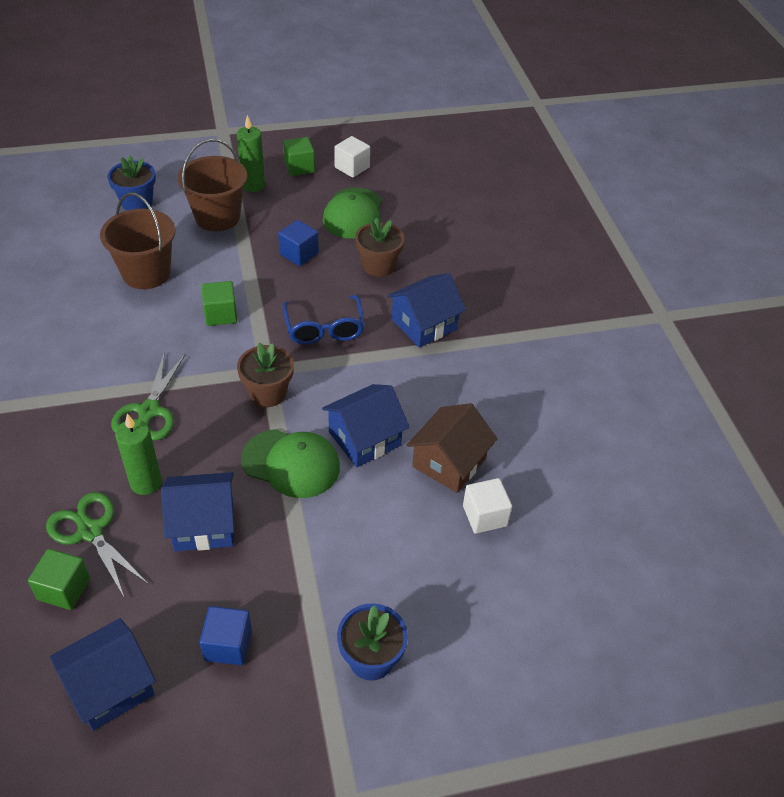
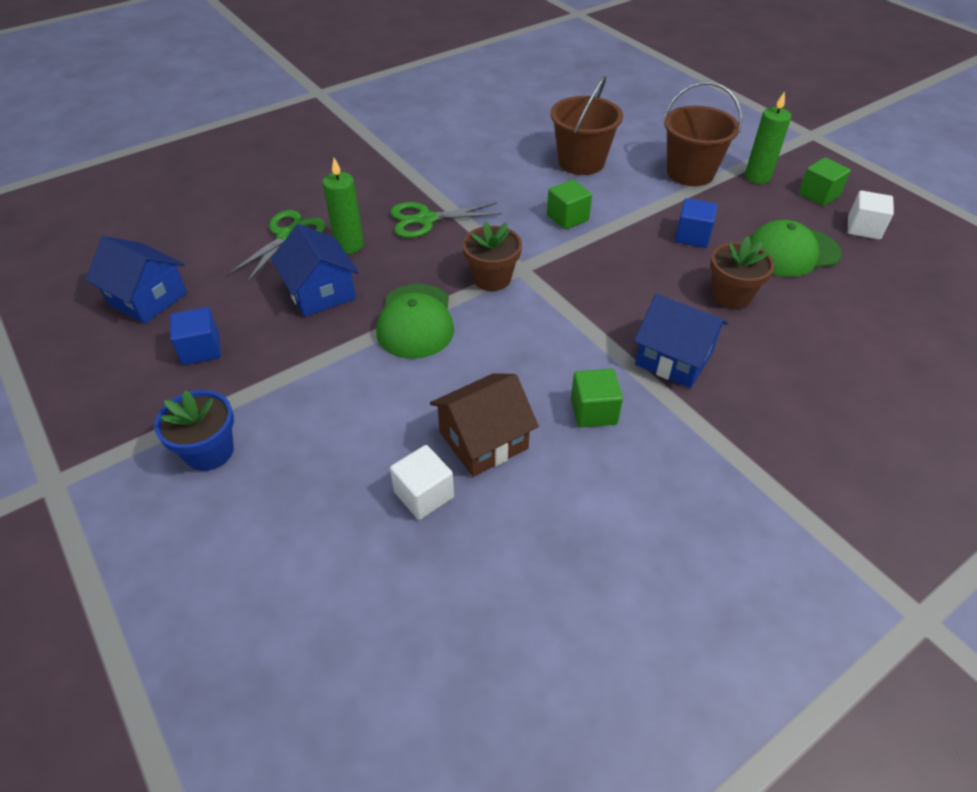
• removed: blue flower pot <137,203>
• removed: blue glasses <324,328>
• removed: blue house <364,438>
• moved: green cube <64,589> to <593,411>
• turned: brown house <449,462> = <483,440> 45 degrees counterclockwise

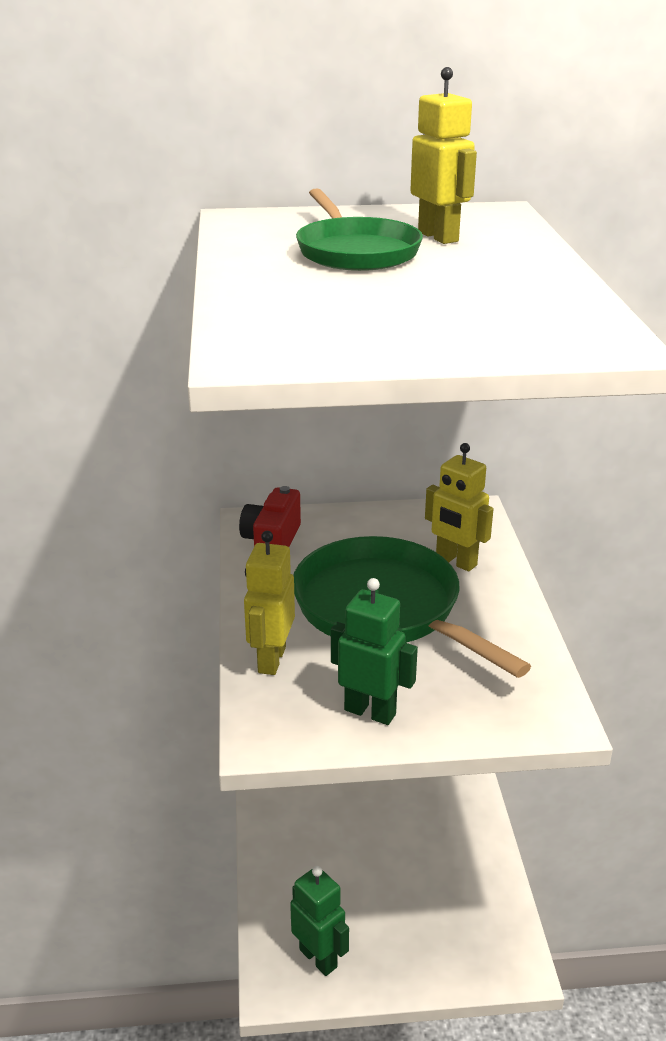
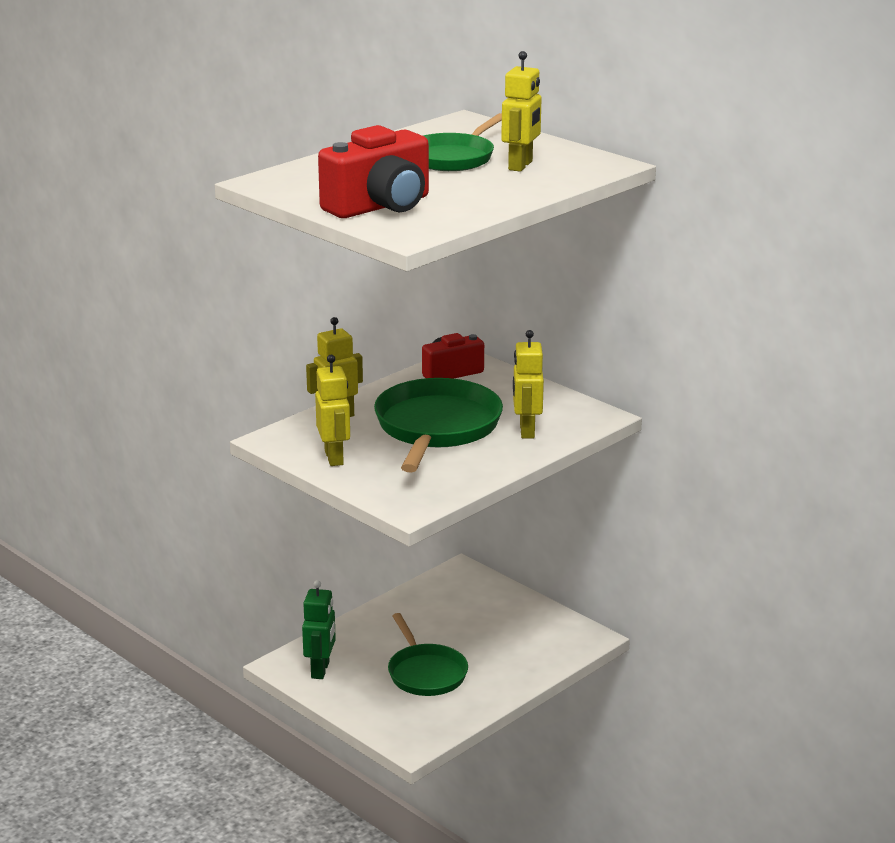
• added: red camera <380,206>
• added: green pan <425,673>
• recoloured: green robot <370,712> to yellow robot <334,458>

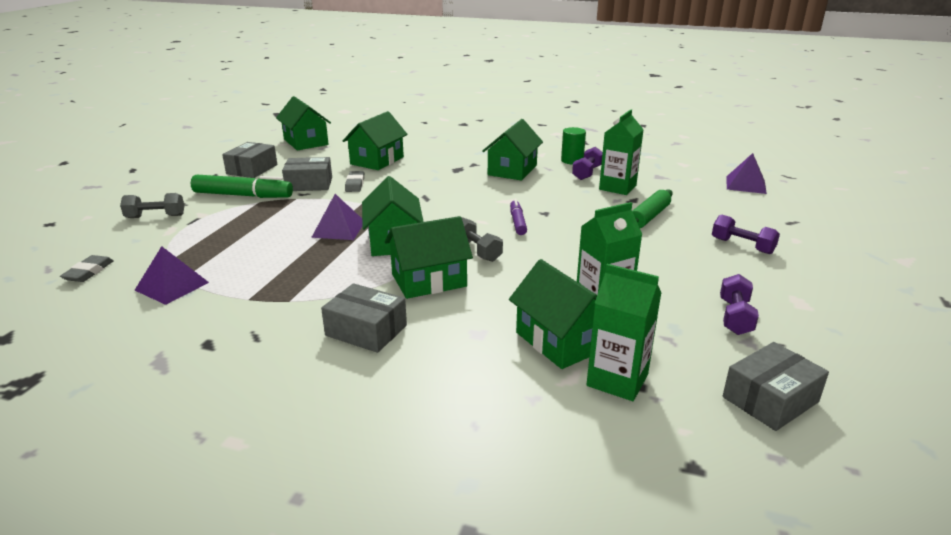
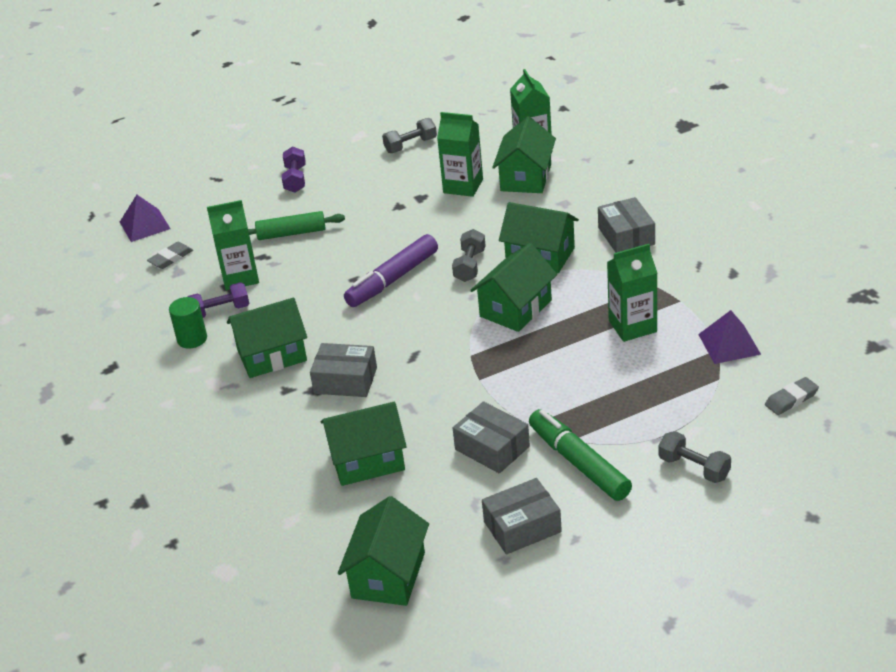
• removed: purple pyramid <338,229>
• added: green carton <632,326>
• moved: grey eraser <355,184> to <171,258>
• moved: grey box <770,399> to <345,380>
• recoloured: purple dumbbell <735,317> to grey dumbbell <410,145>
• resized: purple marker <517,222> = <392,279> x1.77

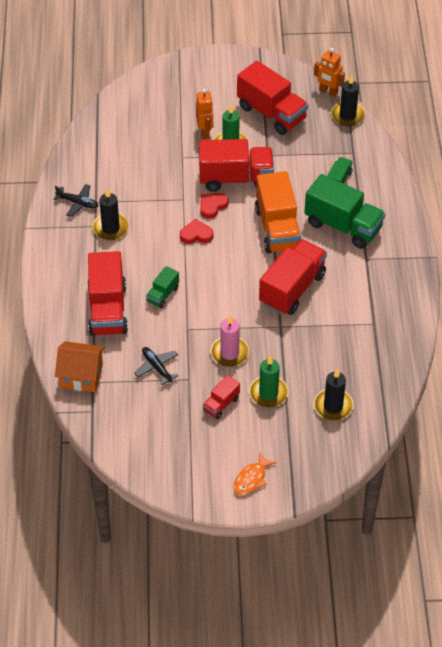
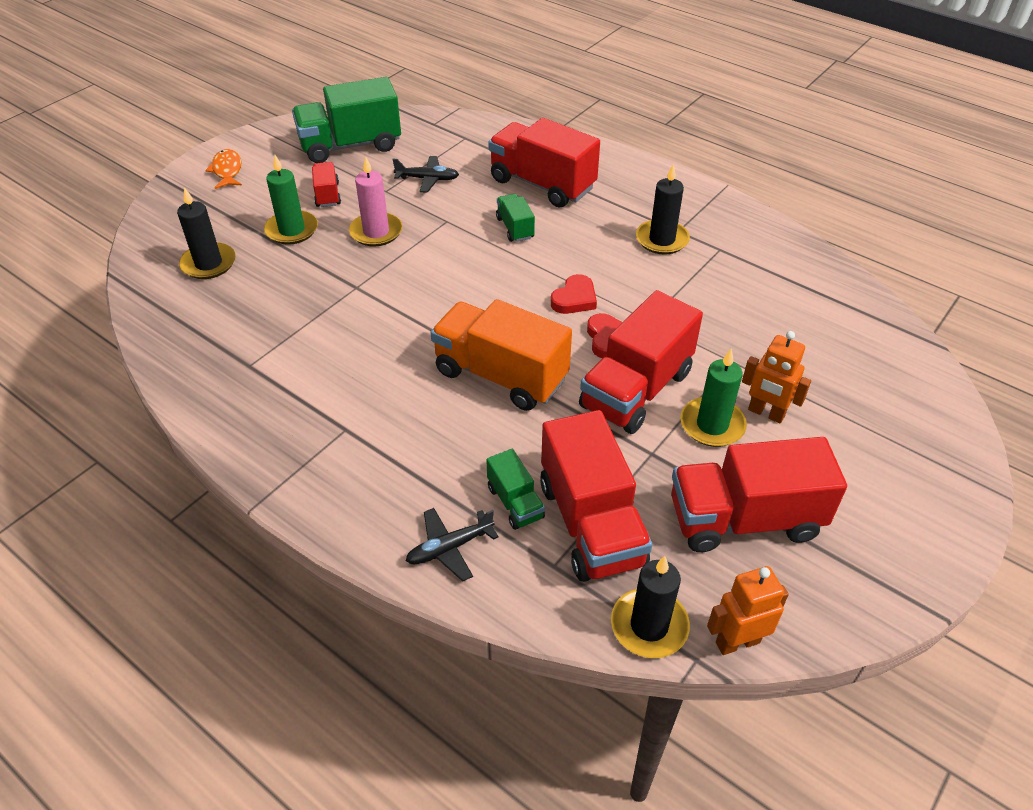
• removed: orange house <81,376>
• moved: black plane <78,203> to <449,548>
• moved: red truck <292,289> to <591,523>
• moved: green truck <343,226> to <350,145>

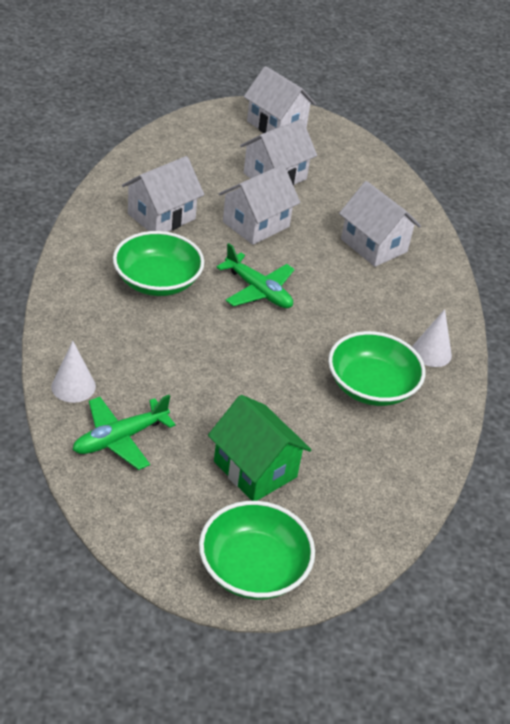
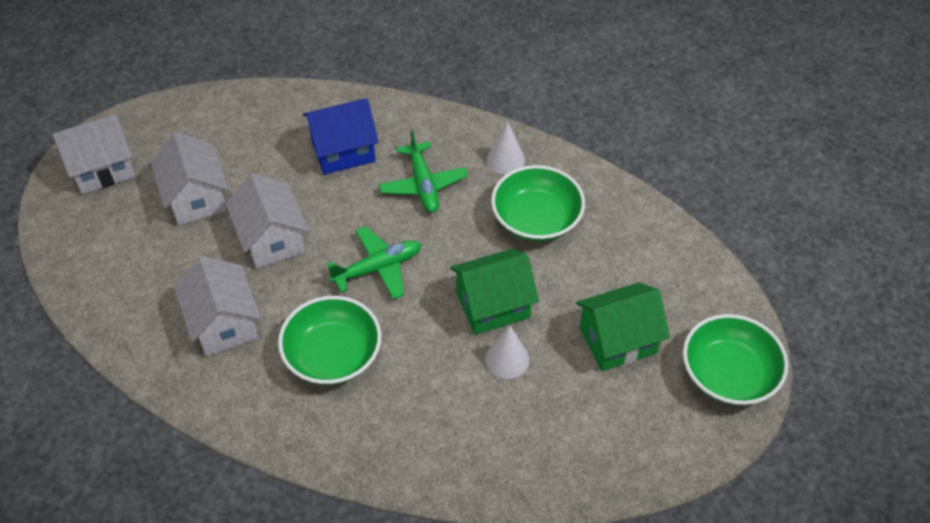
• added: green house <493,305>
• moved: white cone <73,386> to <507,359>
• moved: green plane <120,438> to <423,185>
• recoloured: white house <374,245> to blue house <343,151>

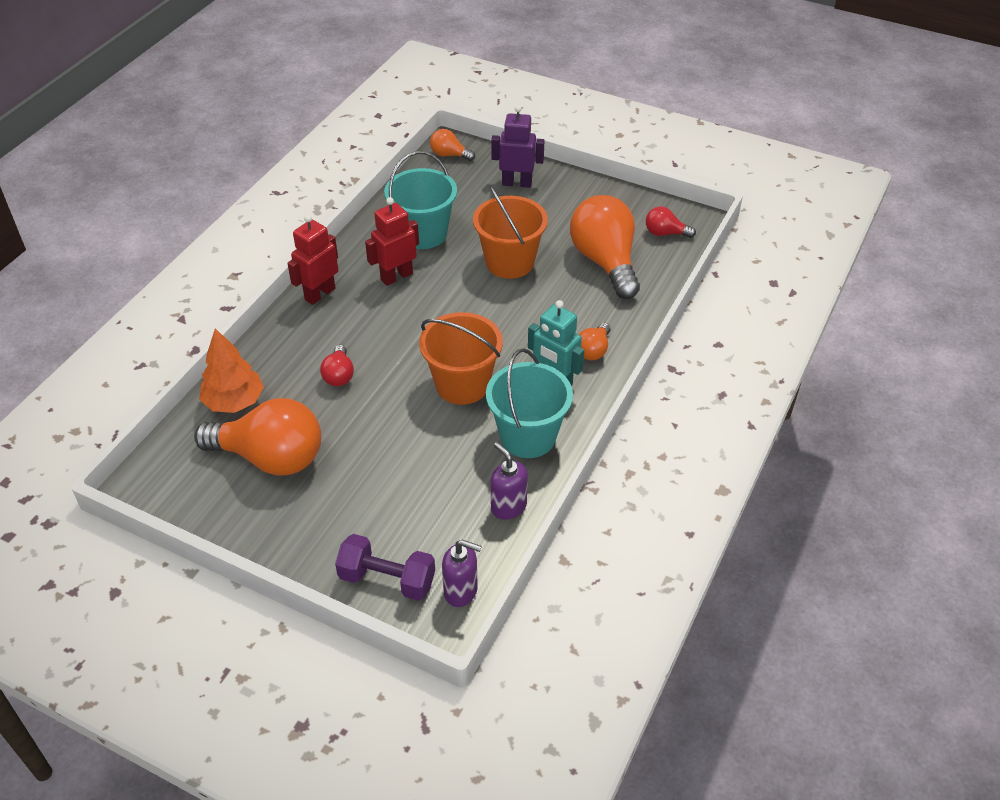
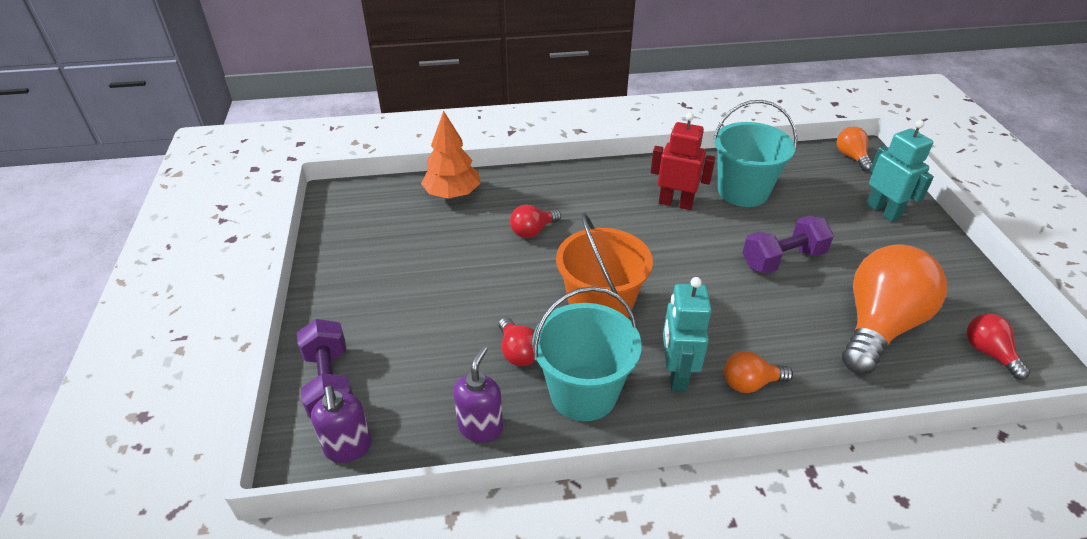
• removed: orange light bulb <270,458>
• removed: red robot <320,294>
• added: red light bulb <518,352>
• replaced: orange bucket <509,262> to purple dumbbell <783,259>
• recoloured: purple robot <517,183> to turquoise robot <883,211>

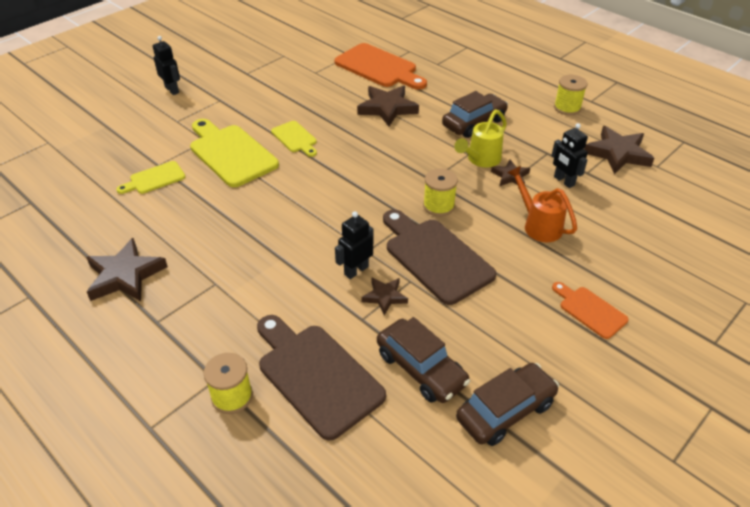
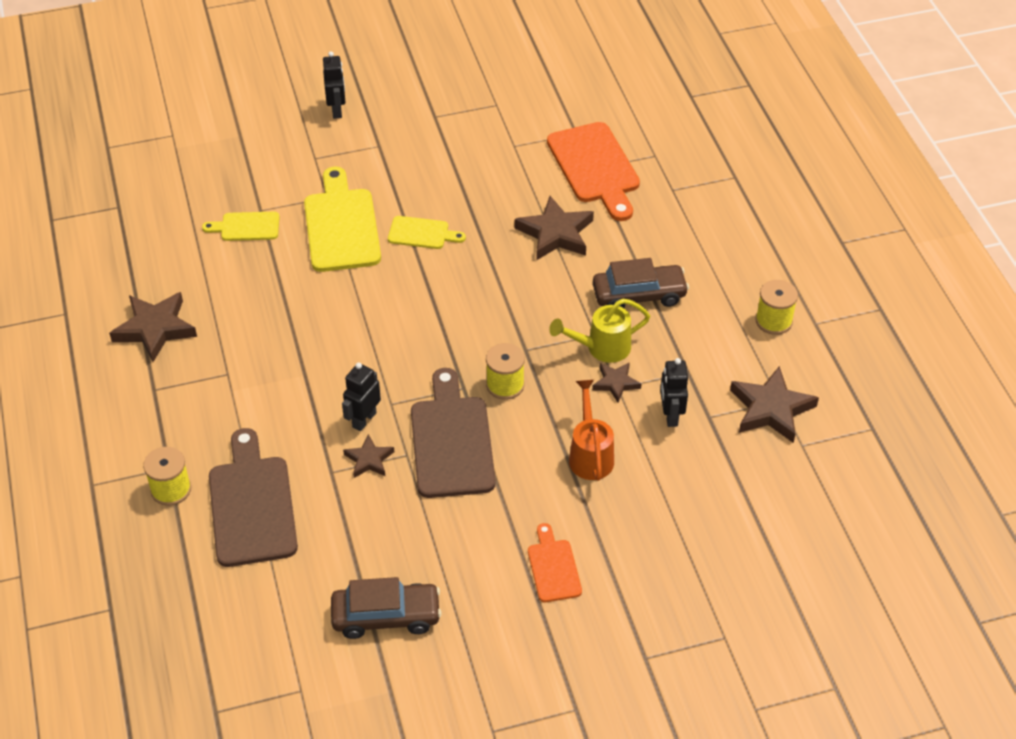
• removed: brown car <421,369>
• turned: yellow cutting board <295,138> = <422,233> 75 degrees counterclockwise
• turned: black robot <356,270> = <364,420> 45 degrees counterclockwise

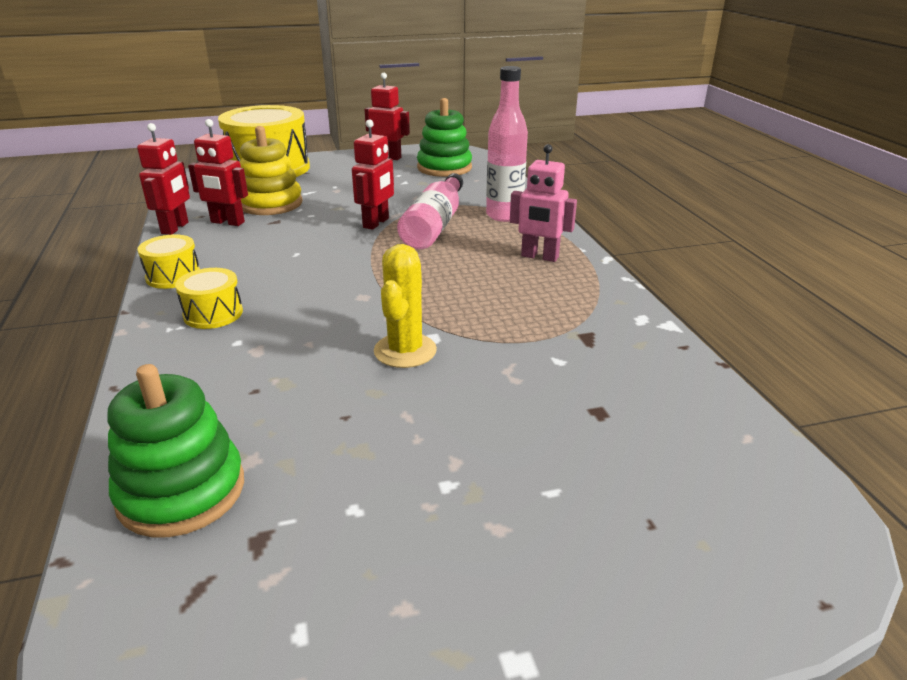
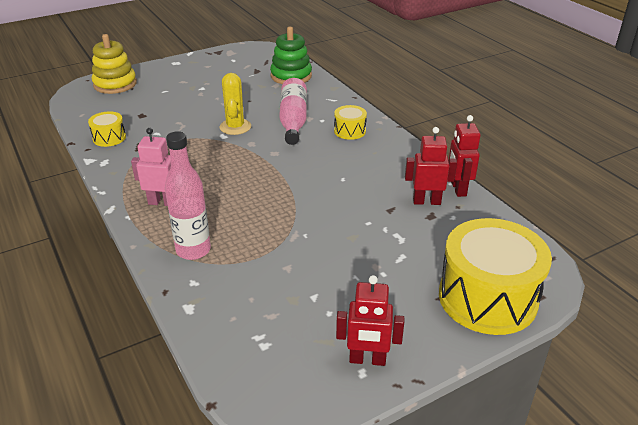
• removed: red robot <376,223>
• removed: green stacking toy <444,168>
• moved: yellow drum <173,276> to <109,138>
• moved: yellow stacking toy <271,204> to <115,84>
• moved: pink bottle <435,225> to <293,120>

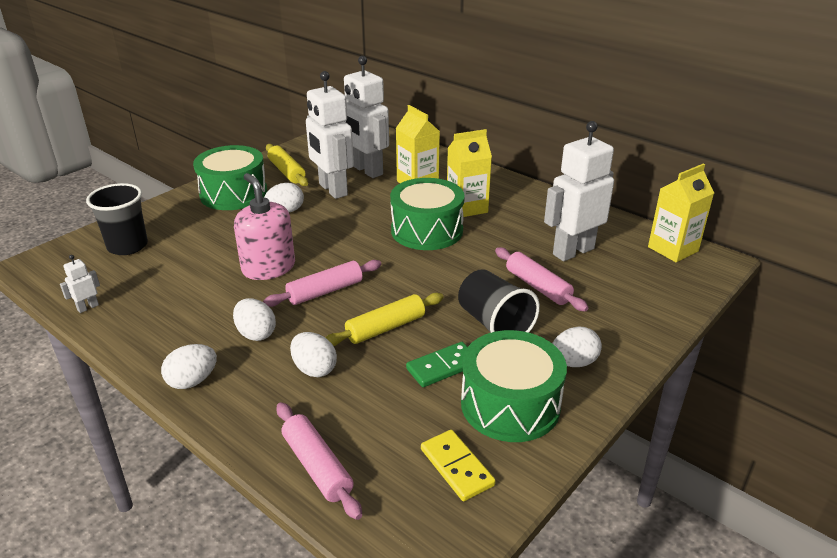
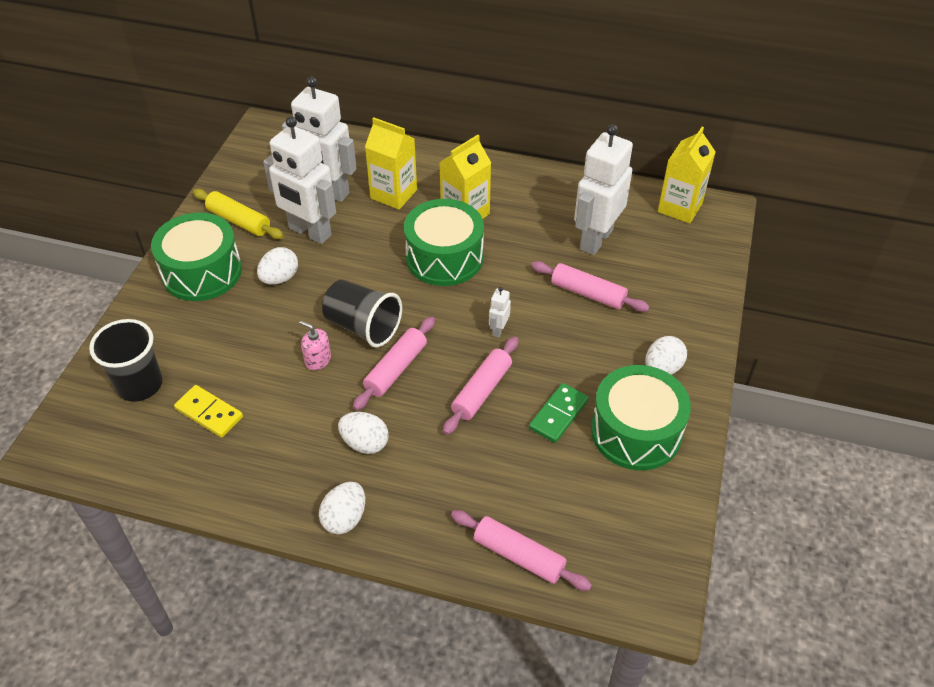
• removed: white egg <314,369>
• moved: white robot <88,307> to <498,330>
• moved: yellow domino <457,467> to <209,413>
• moved: black cup <494,324> to <363,326>
• recoloured: yellow rolling pin <385,328> to pink rolling pin <481,391>
• resized: pink soap dispenser <268,268> = <318,360> x0.50

